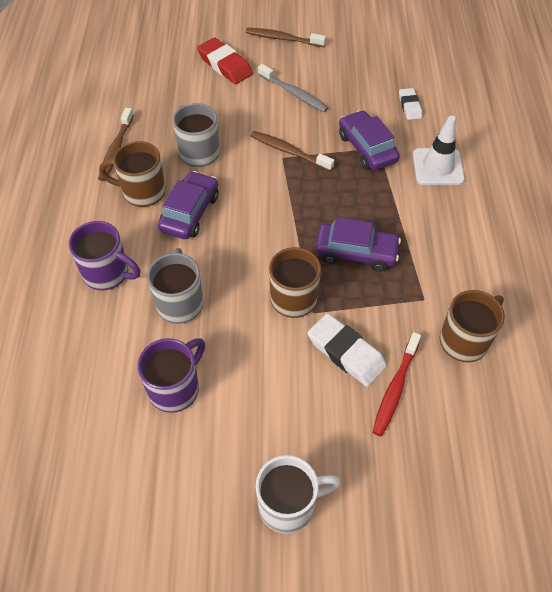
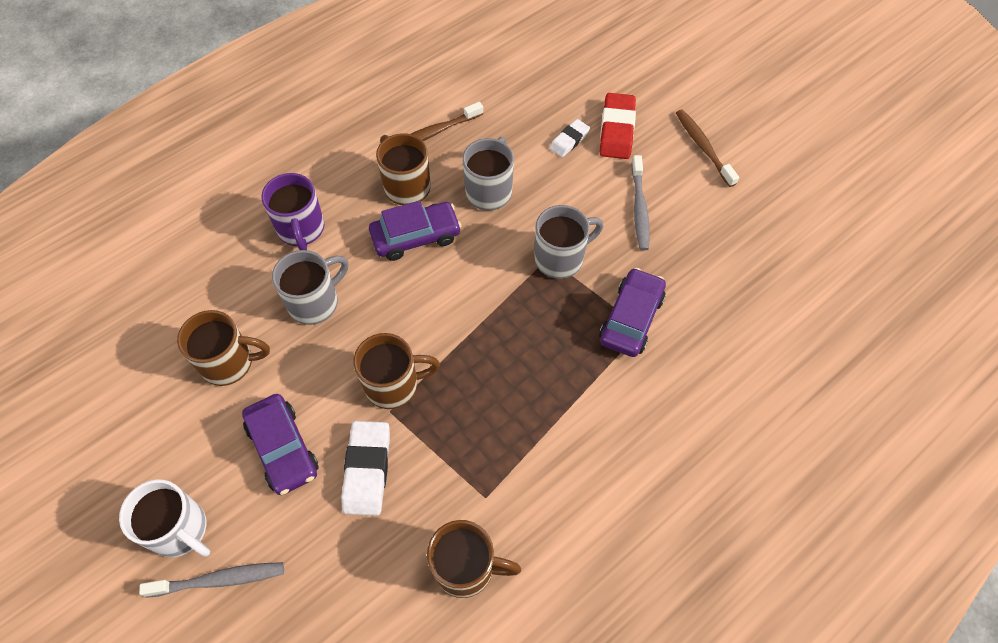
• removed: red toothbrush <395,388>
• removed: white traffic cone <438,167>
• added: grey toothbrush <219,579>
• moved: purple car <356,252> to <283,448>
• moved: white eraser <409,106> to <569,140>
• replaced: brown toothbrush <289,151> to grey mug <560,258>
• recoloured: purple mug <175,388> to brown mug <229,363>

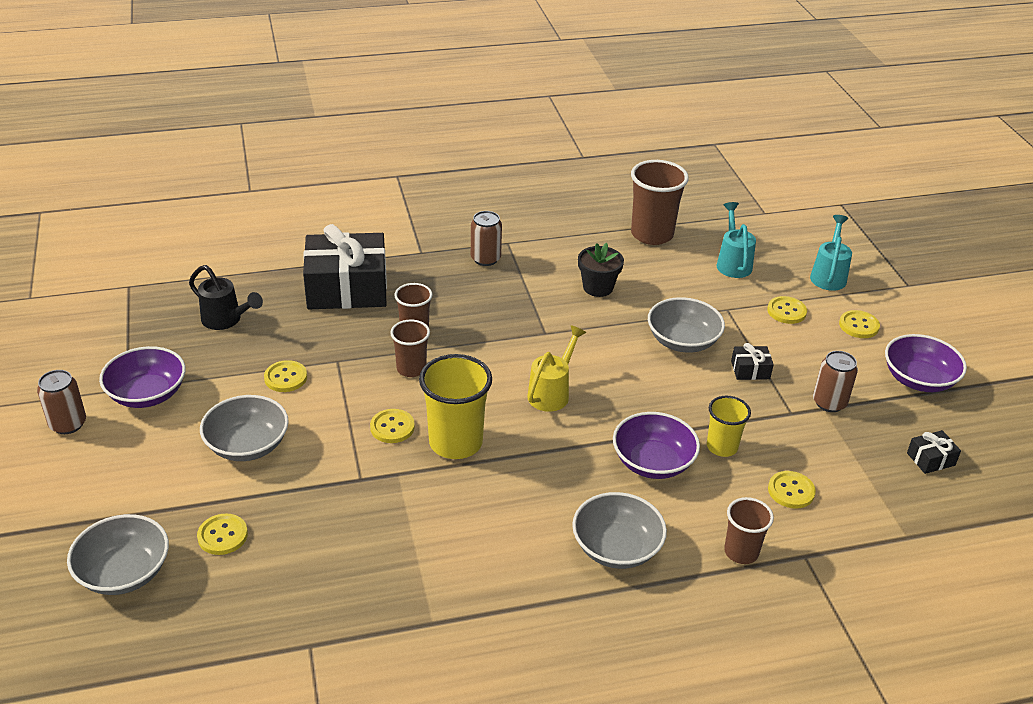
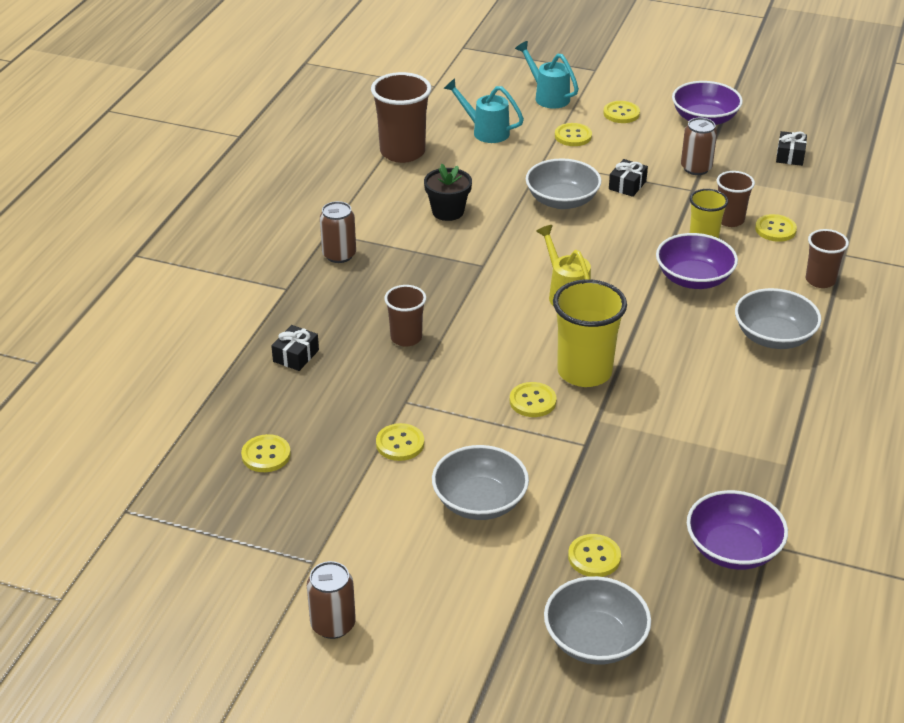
• moved: purple bowl <147,394> to <733,549>
• moved: brown cup <411,369> to <730,220>
• replaced: black watering can <226,320> to yellow button <266,455>
• resized: black gift <347,288> = <296,356> x0.41

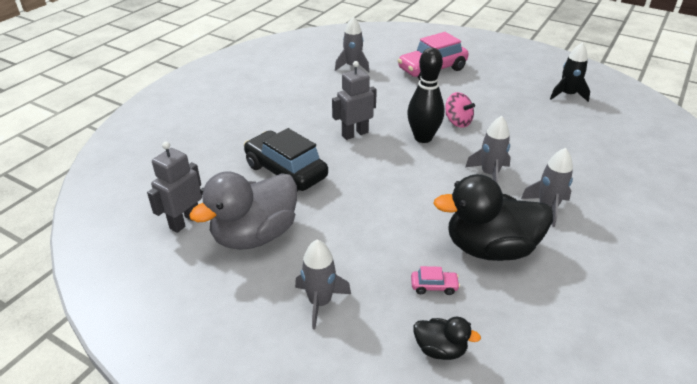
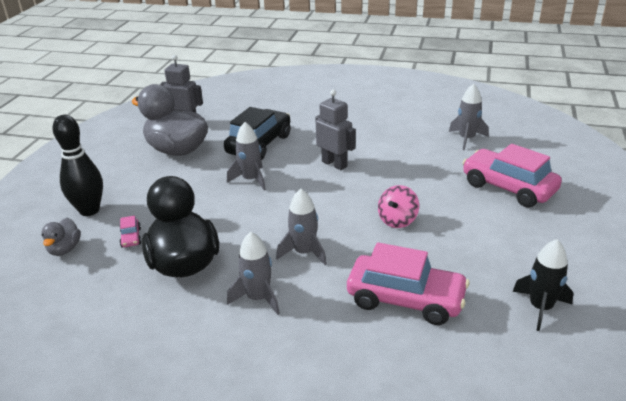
• added: pink car <405,299>
• moved: grey rocket <320,302> to <251,180>
• moved: black bowling pin <423,138> to <89,210>
• recoloured: black duck <440,349> to grey duck <65,249>

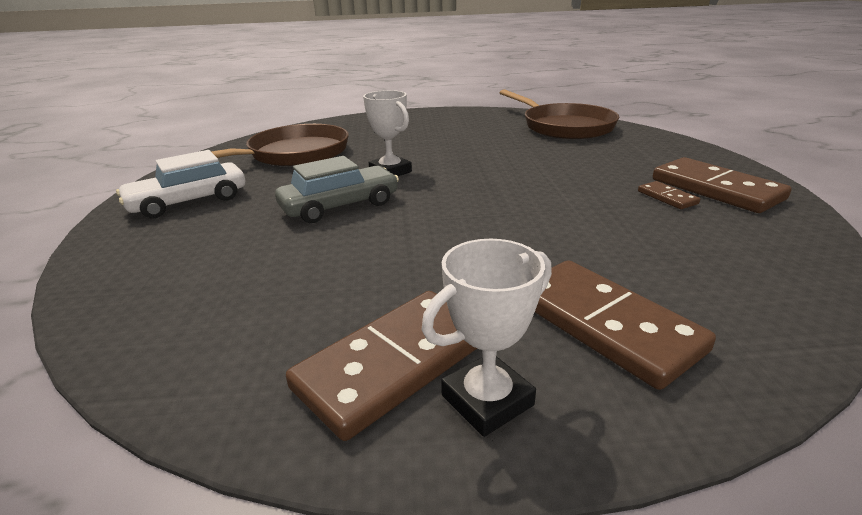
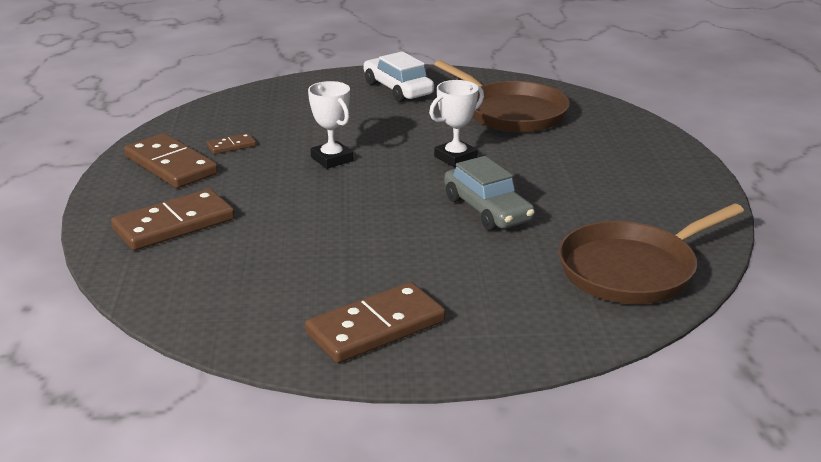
• moved: grey car <340,206> to <487,210>
• moved: white trophy <487,400> to <332,159>
• moved: brown domino <667,197> to <231,146>

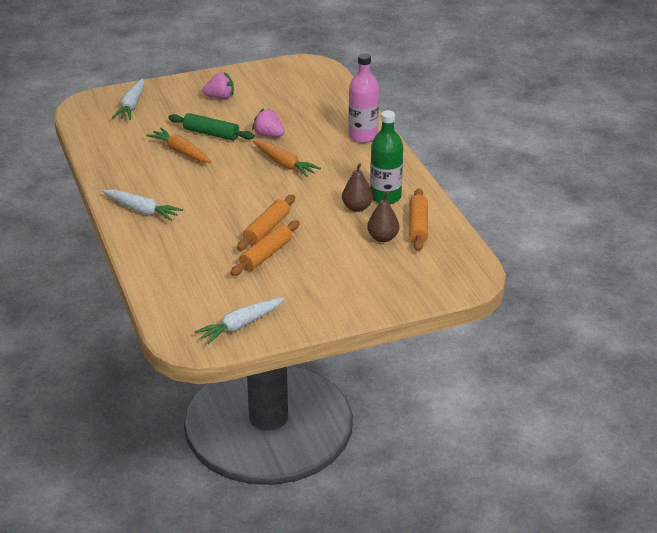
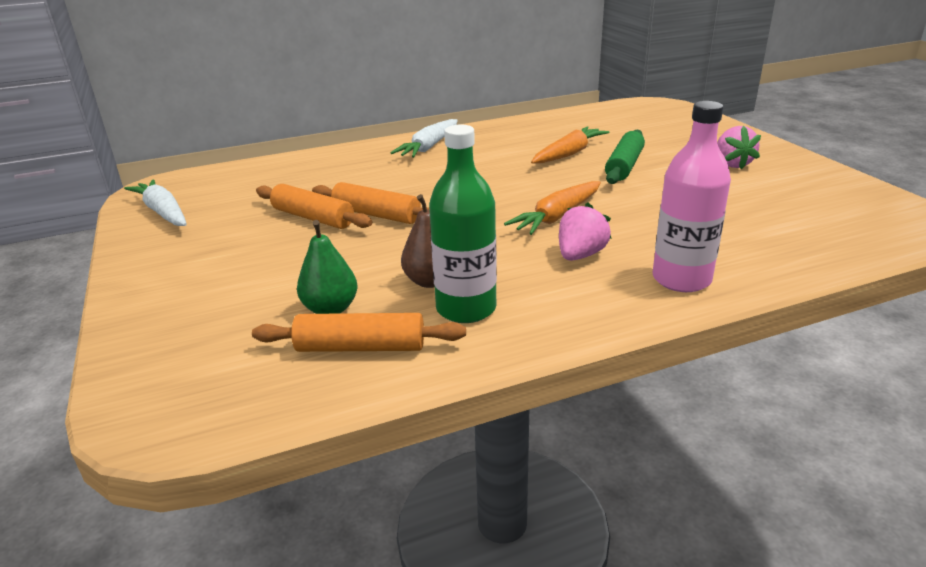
• removed: white carrot <131,106>
• moved: pink strawberry <268,135> to <580,255>
• recoloured: brown pear <383,238> to green pear <330,309>

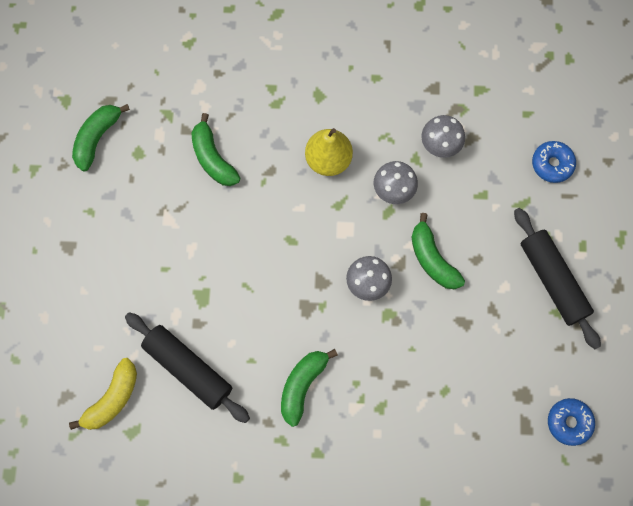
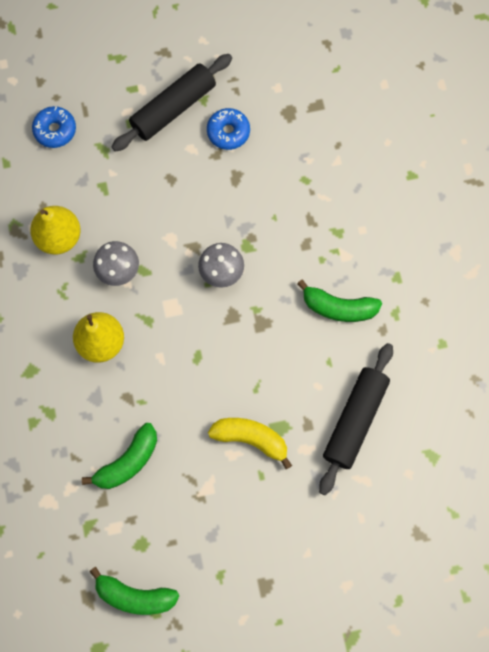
• removed: green banana <432,259>
• moved: yellow banana <112,399> to <251,439>
• moved: blue donut <569,422> to <228,132>
• replaced: grey mushroom <440,145> to yellow pear <59,237>

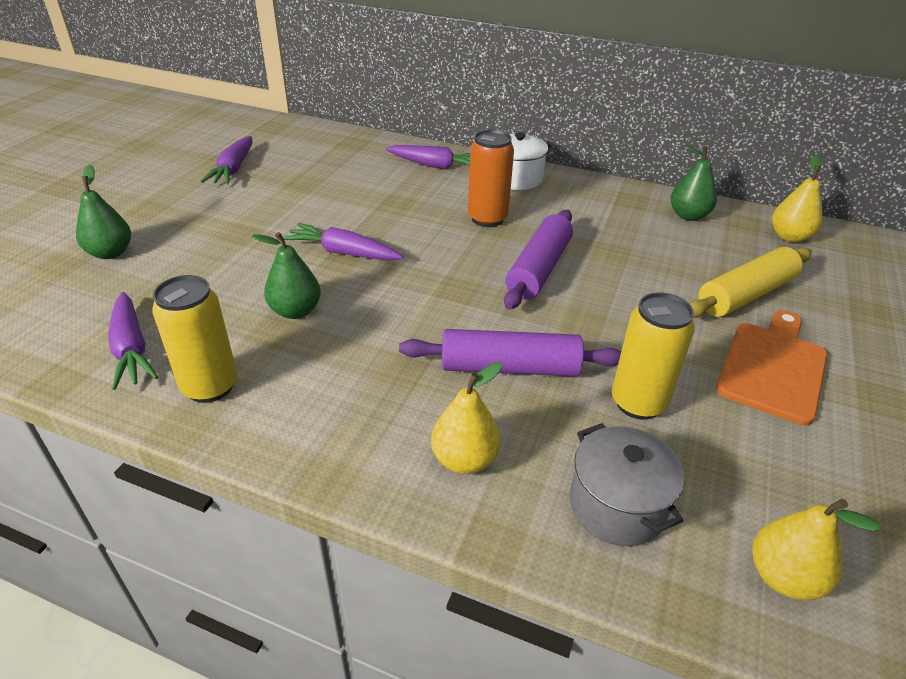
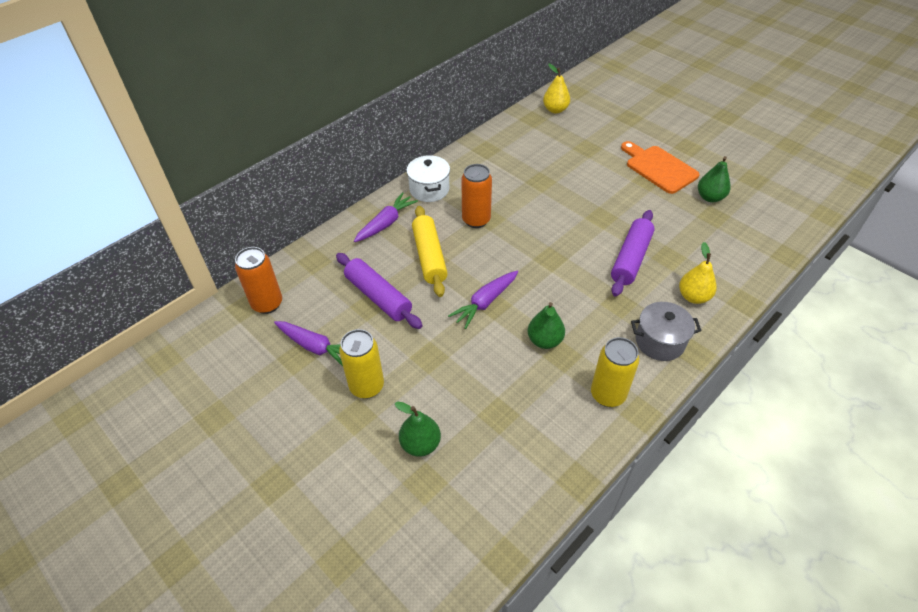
• removed: purple carrot <131,349>
• removed: yellow pear <783,577>
• added: orange can <267,304>
• moved: purple rolling pin <539,269> to <378,296>
• moved: grey pot <617,506> to <660,341>
• moved: yellow can <638,403> to <367,386>
• moved: green pear <688,216> to <710,197>
• moved: yellow rolling pin <745,295> to <429,256>

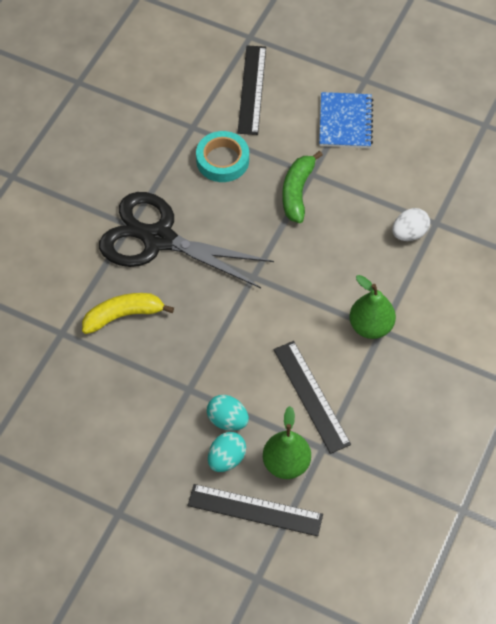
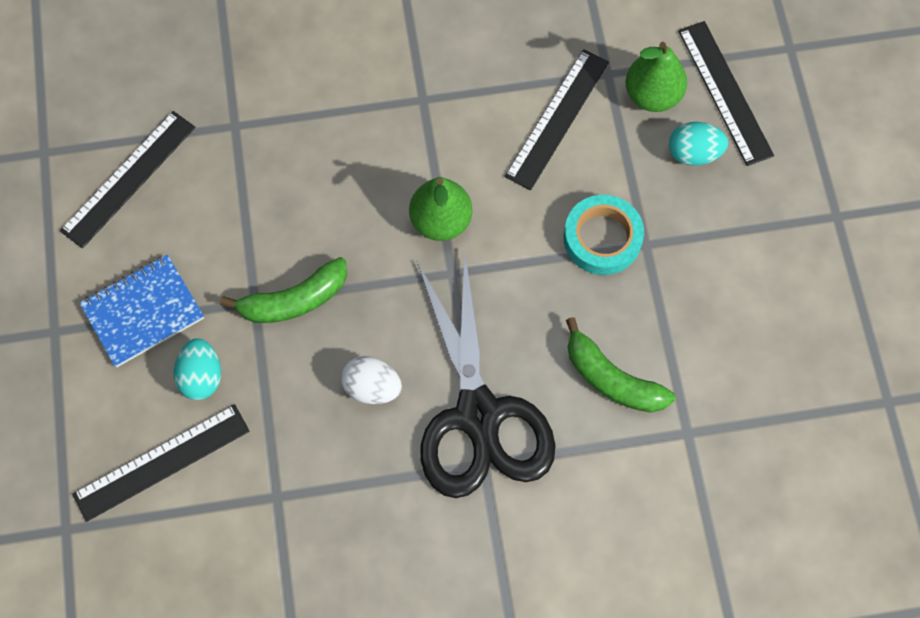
• added: black ruler <129,178>
• moved: turquoise tape <222,160> to <602,238>
• moved: turquoise egg <227,420> to <201,376>
• moved: green pear <371,326> to <441,221>
• moved: white egg <409,233> to <372,387>
• recoloured: yellow banana <123,315> to green banana <612,379>

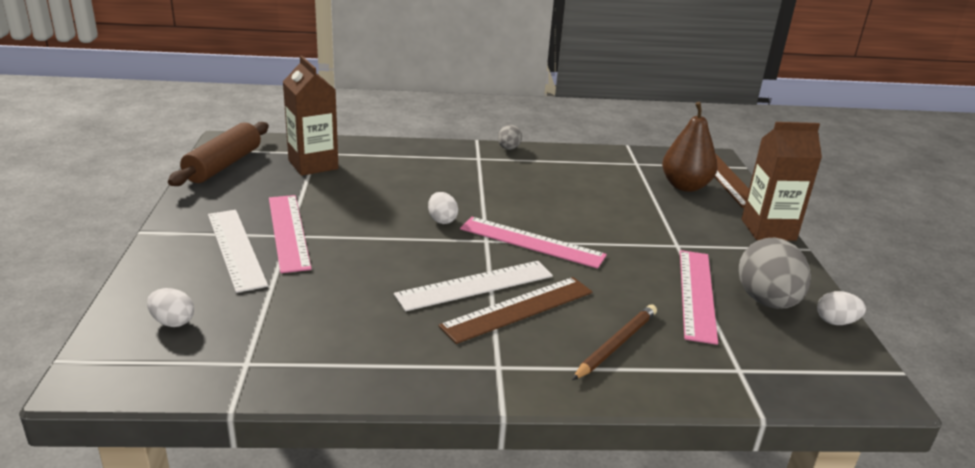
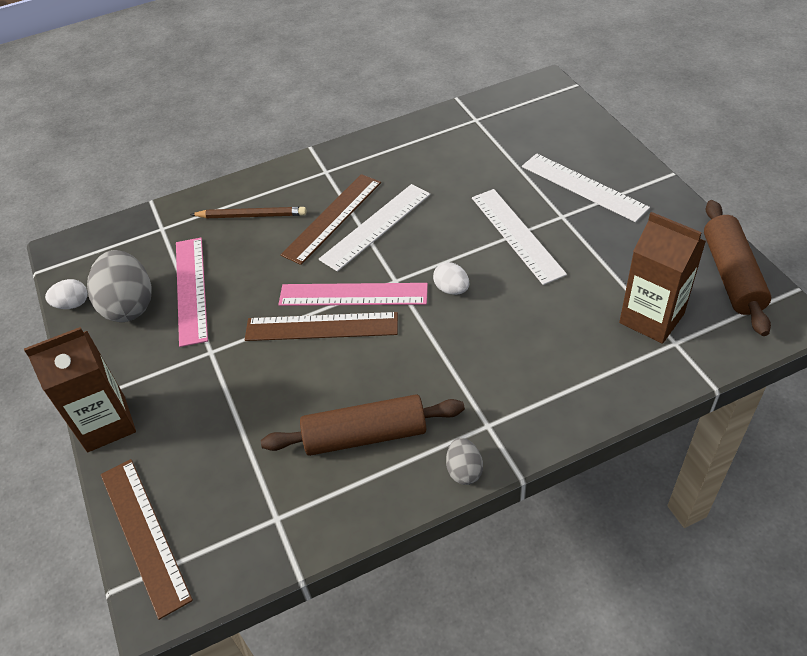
• removed: white egg <173,322>
• removed: pink ruler <288,232>
• removed: brown pear <685,186>
• added: brown ruler <321,327>
• added: brown rolling pin <365,435>
• added: white ruler <517,235>
• turned: brown pencil <616,344> = <251,215> 105 degrees counterclockwise

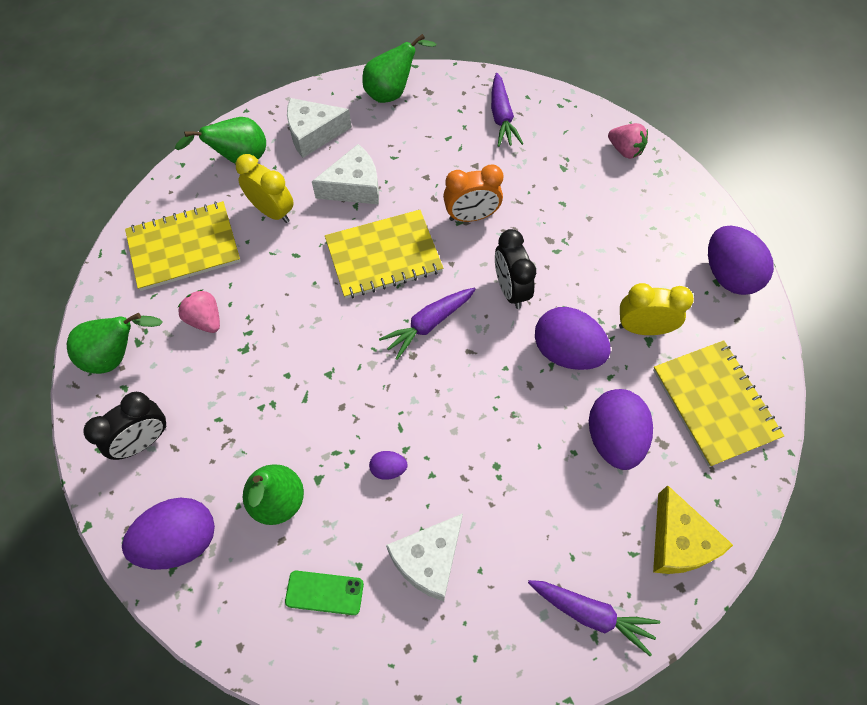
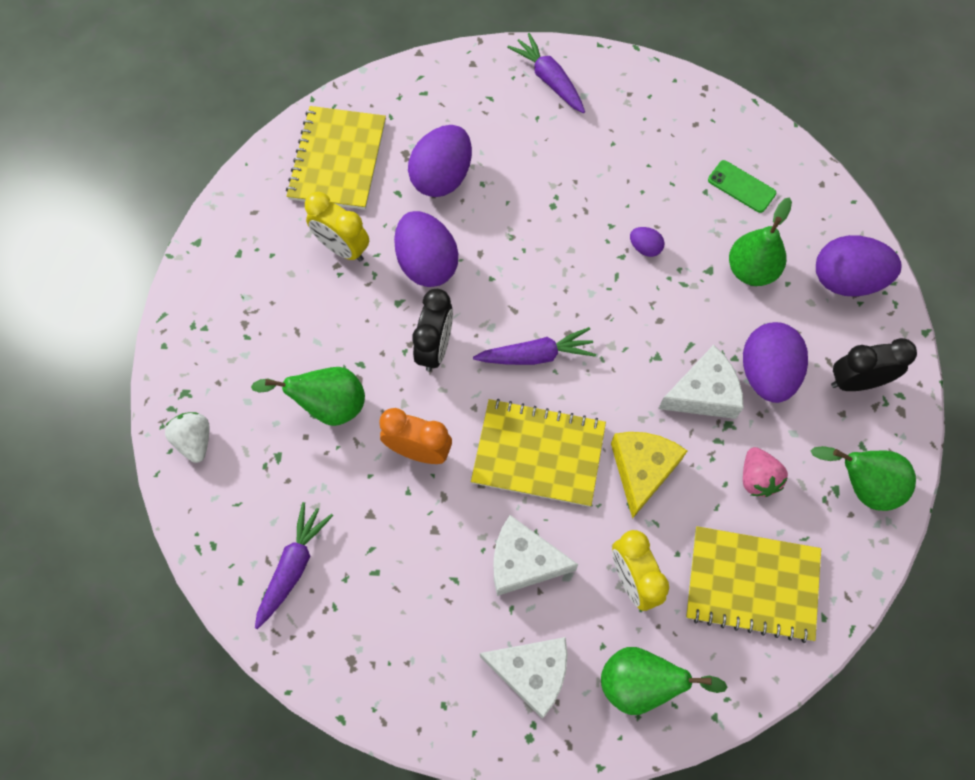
• moved: green pear <392,92> to <328,405>
• moved: white cheese <428,560> to <703,393>
• moved: yellow cheese <678,542> to <642,470>
• moved: purple egg <728,275> to <766,373>
• recoloured: pink strawberry <625,150> to white strawberry <194,441>

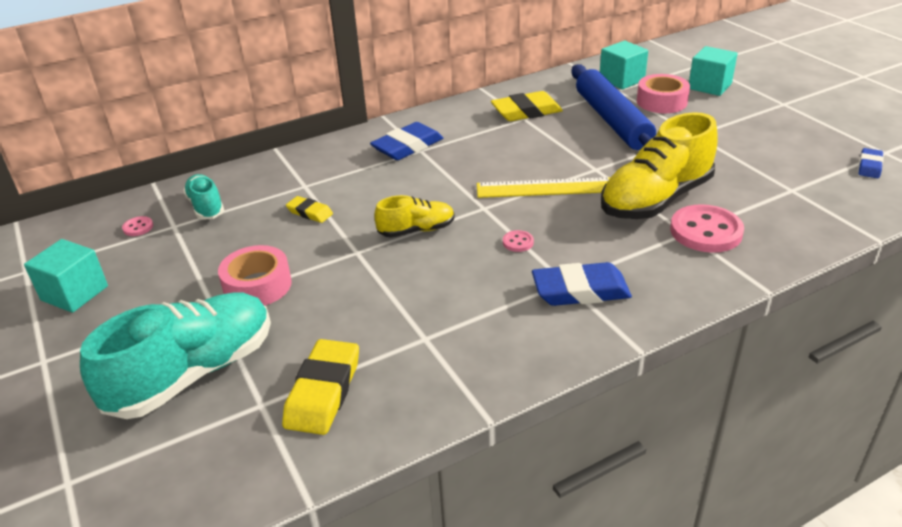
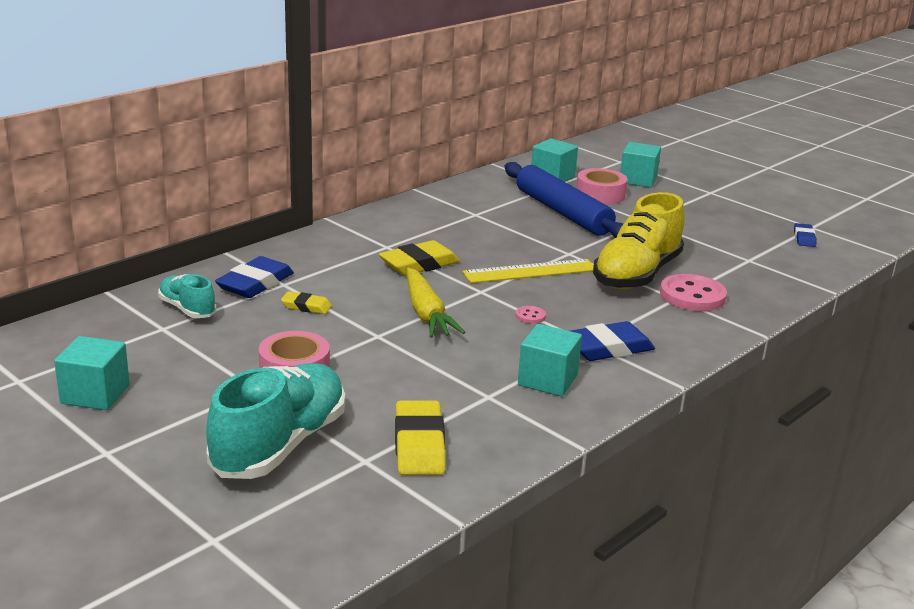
• removed: pink button <138,227>
• added: turquoise cube <547,380>
• moved: blue eraser <407,146> to <255,283>
• moved: yellow eraser <526,112> to <419,264>
• replaced: yellow shoe <416,230> to yellow carrot <426,313>

